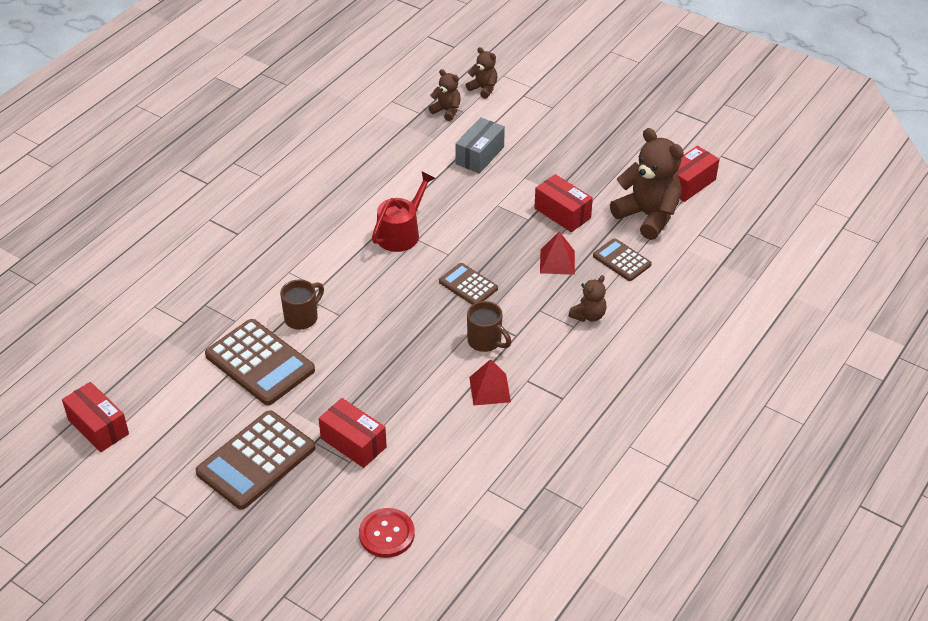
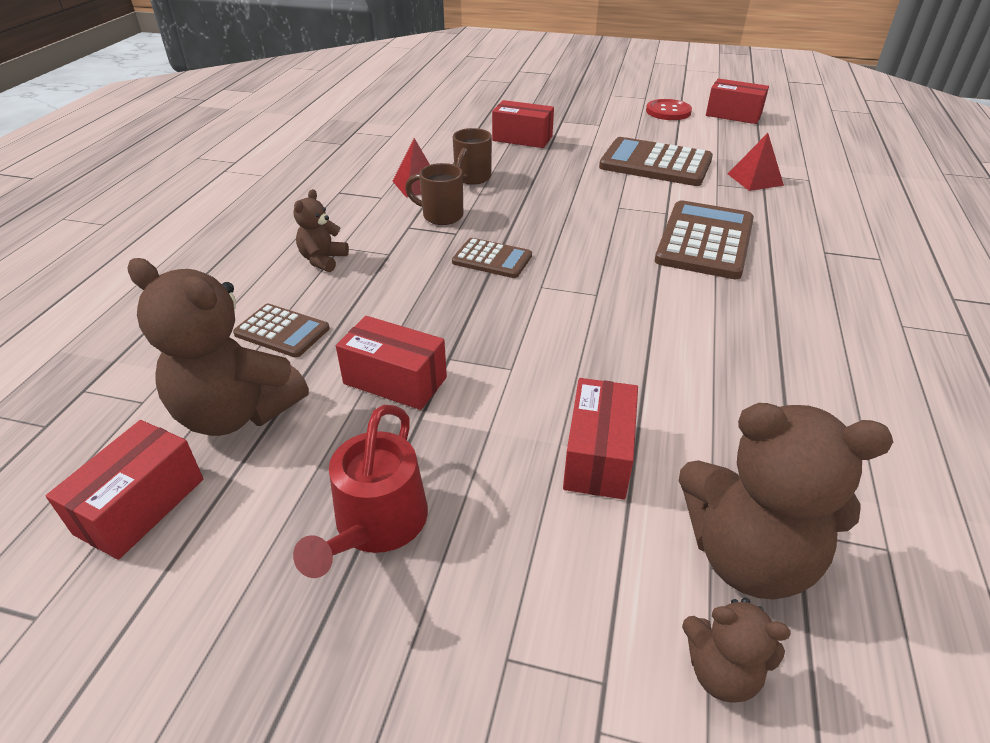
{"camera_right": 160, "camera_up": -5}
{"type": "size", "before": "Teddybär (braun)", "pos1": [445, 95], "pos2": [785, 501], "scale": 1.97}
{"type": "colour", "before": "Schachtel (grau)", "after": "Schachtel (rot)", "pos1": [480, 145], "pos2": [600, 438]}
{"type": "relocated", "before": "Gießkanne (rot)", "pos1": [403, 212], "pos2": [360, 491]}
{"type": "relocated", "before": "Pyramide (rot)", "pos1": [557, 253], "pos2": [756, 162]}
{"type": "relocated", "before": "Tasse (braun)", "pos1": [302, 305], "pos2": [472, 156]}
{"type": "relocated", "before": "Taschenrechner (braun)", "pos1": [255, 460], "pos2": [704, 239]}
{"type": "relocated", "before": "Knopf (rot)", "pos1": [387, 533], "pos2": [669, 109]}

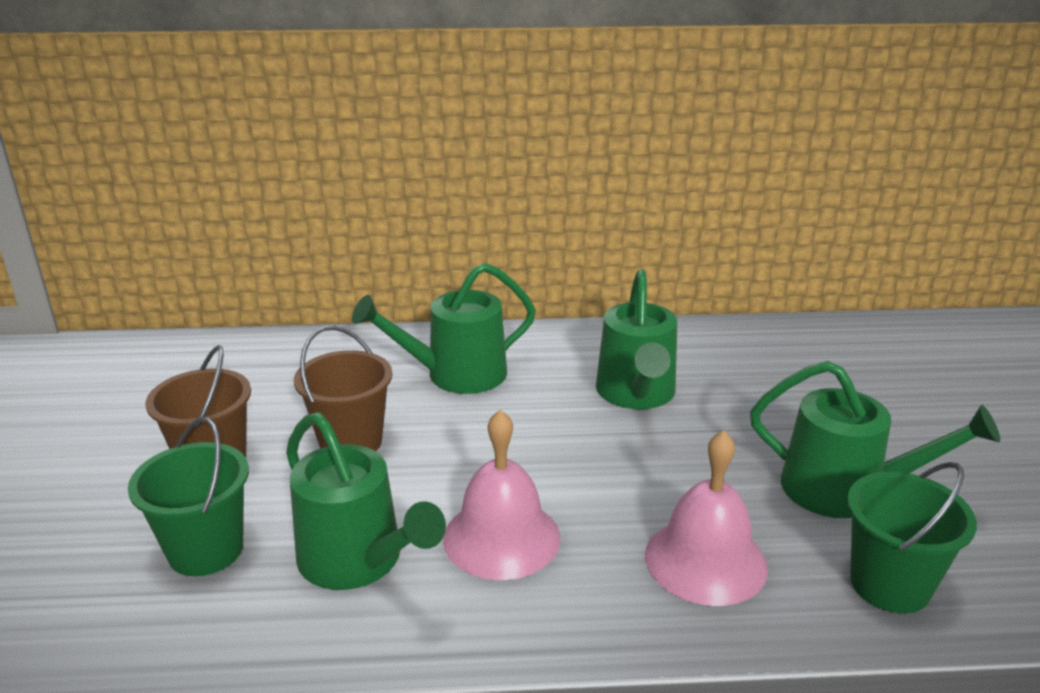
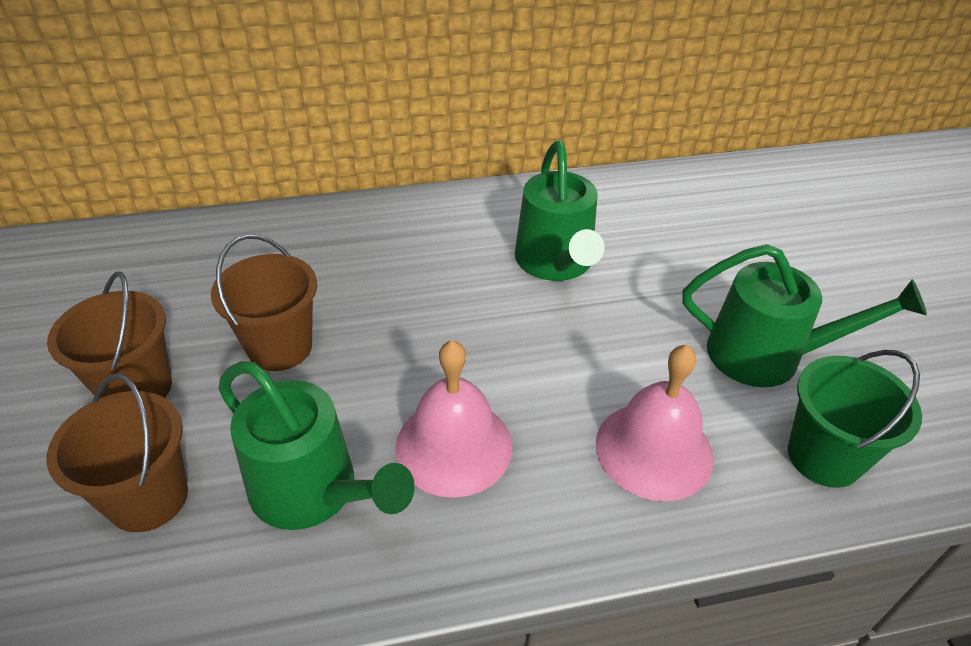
{"camera_right": -10, "camera_up": 15}
{"type": "missing", "before": "Gießkanne (grün)", "pos1": [444, 328]}
{"type": "colour", "before": "Eimer (grün)", "after": "Eimer (braun)", "pos1": [188, 496], "pos2": [117, 452]}

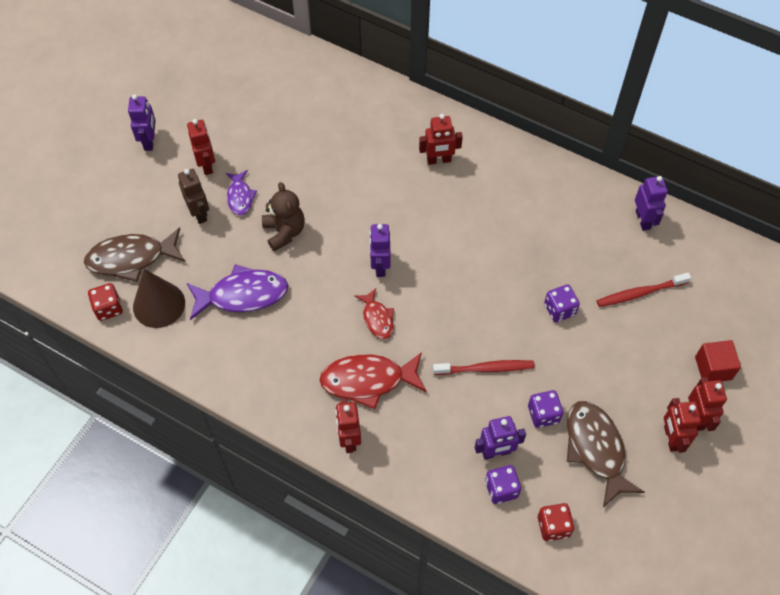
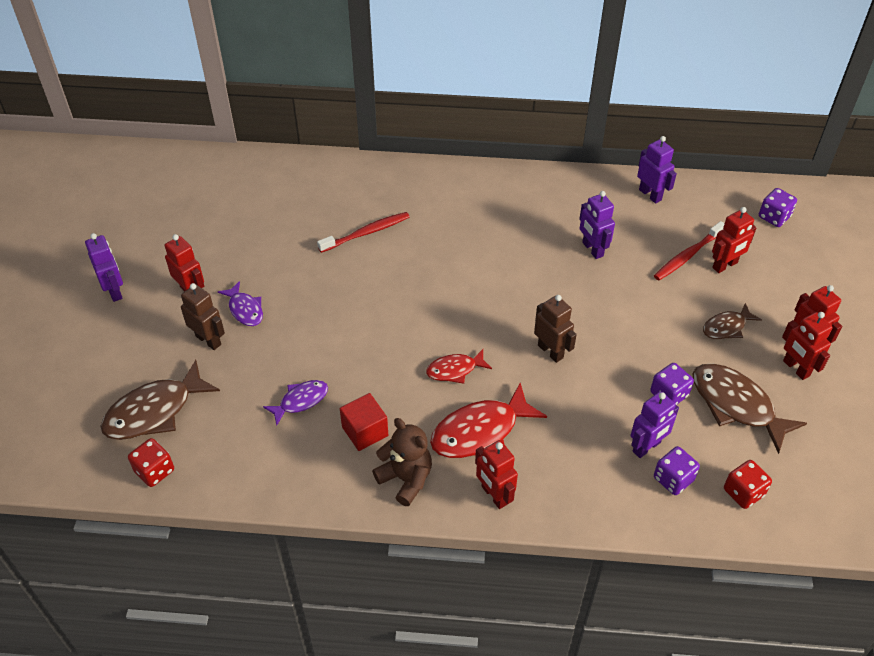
{"camera_right": -25, "camera_up": -10}
{"type": "relocated", "before": "Roboter (rot)", "pos1": [441, 139], "pos2": [734, 240]}
{"type": "relocated", "before": "Teddybär (braun)", "pos1": [283, 216], "pos2": [402, 462]}
{"type": "relocated", "before": "Roboter (lila)", "pos1": [380, 250], "pos2": [597, 225]}
{"type": "size", "before": "Fisch (lila)", "pos1": [237, 292], "pos2": [295, 402], "scale": 0.57}
{"type": "missing", "before": "Kegel (braun)", "pos1": [159, 298]}
{"type": "relocated", "before": "Spielwürfel (lila)", "pos1": [562, 303], "pos2": [778, 207]}
{"type": "spun", "before": "Fisch (rot)", "pos1": [374, 313], "pos2": [459, 366], "turn": 120}
{"type": "relocated", "before": "Kubus (rot)", "pos1": [718, 360], "pos2": [364, 422]}
{"type": "relocated", "before": "Zahnbürste (rot)", "pos1": [484, 367], "pos2": [363, 232]}
{"type": "appeared", "after": "Roboter (braun)", "pos2": [555, 329]}
{"type": "appeared", "after": "Fisch (braun)", "pos2": [732, 321]}

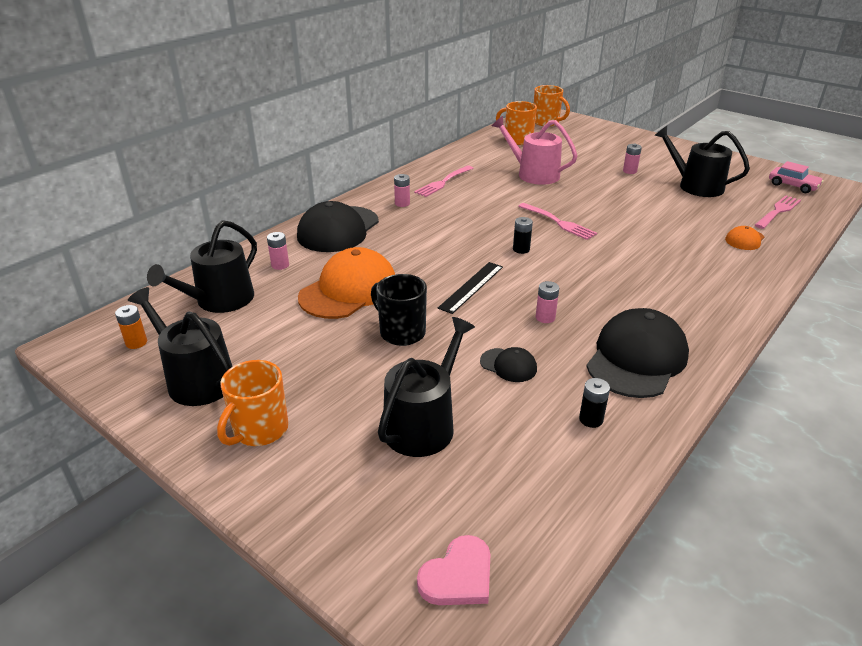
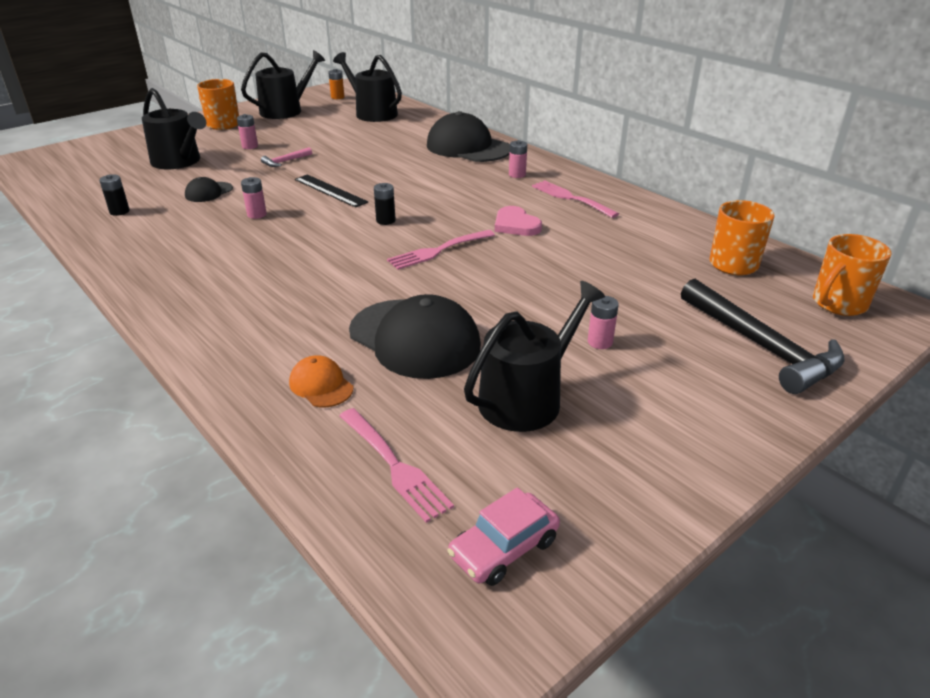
{"camera_right": 100, "camera_up": 0}
{"type": "missing", "before": "Gießkanne (rosa)", "pos1": [534, 150]}
{"type": "relocated", "before": "Batterie (rosa)", "pos1": [278, 251], "pos2": [247, 131]}
{"type": "missing", "before": "Kappe (orange)", "pos1": [346, 283]}
{"type": "exchanged", "before": "Tasse (schwarz)", "after": "Hammer (rosa)", "pos1": [399, 310], "pos2": [286, 157]}
{"type": "relocated", "before": "Kappe (schwarz)", "pos1": [637, 353], "pos2": [415, 336]}
{"type": "relocated", "before": "Herz (rosa)", "pos1": [453, 570], "pos2": [518, 221]}
{"type": "appeared", "after": "Hammer (schwarz)", "pos2": [763, 336]}

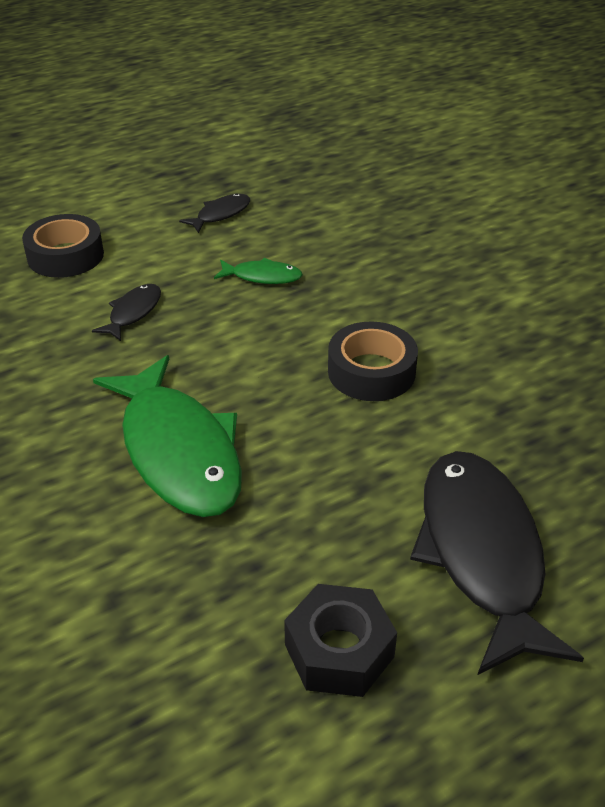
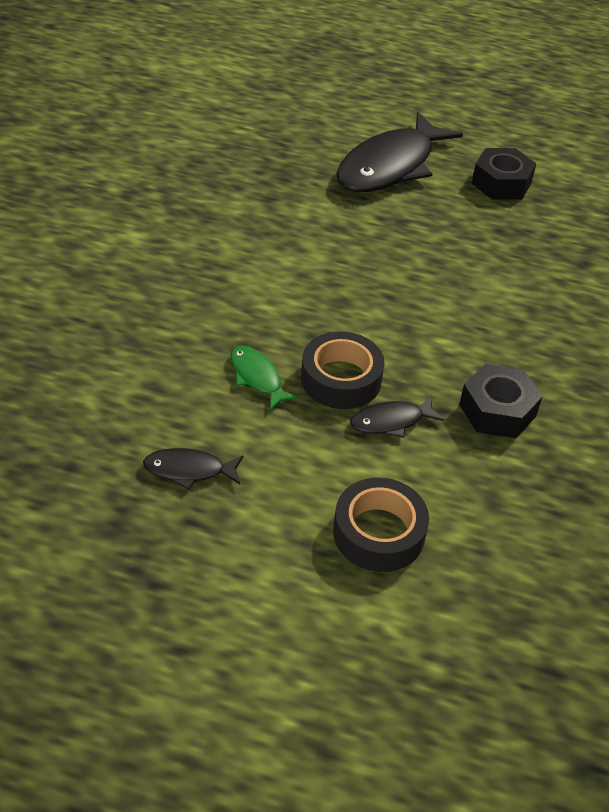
{"camera_right": -135, "camera_up": 5}
{"type": "relocated", "before": "Klebeband (schwarz)", "pos1": [373, 361], "pos2": [343, 370]}
{"type": "missing", "before": "Fisch (grün)", "pos1": [167, 436]}
{"type": "appeared", "after": "Sechskantmutter (schwarz)", "pos2": [501, 401]}

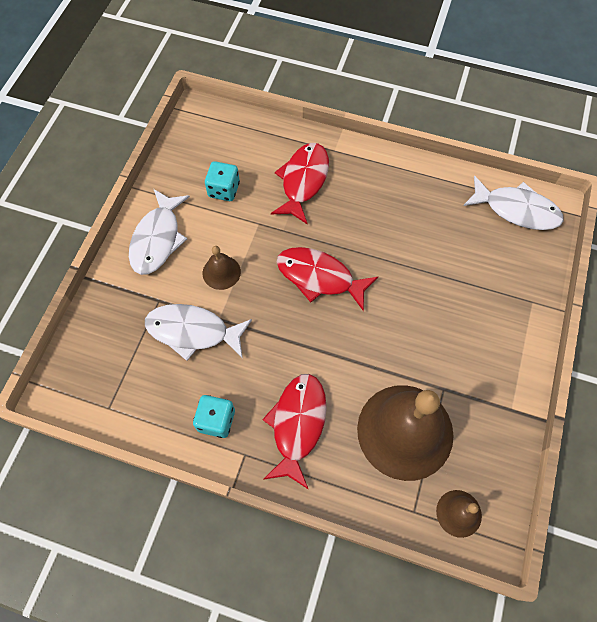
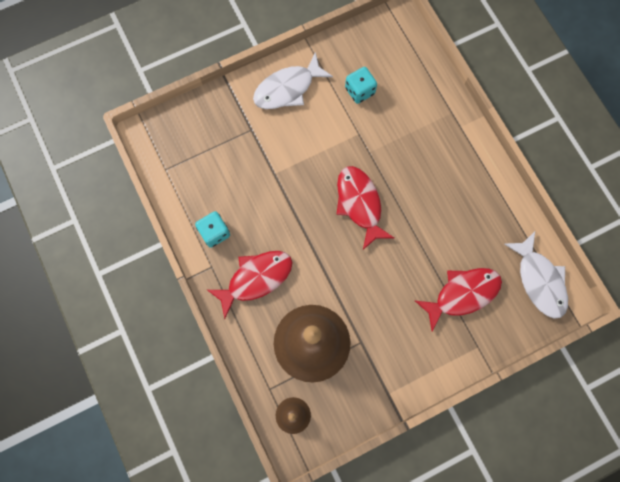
{"camera_right": 45, "camera_up": 10}
{"type": "relocated", "before": "Fisch (rot)", "pos1": [300, 183], "pos2": [458, 300]}
{"type": "missing", "before": "Glocke (braun)", "pos1": [222, 268]}
{"type": "missing", "before": "Fisch (weiß)", "pos1": [198, 332]}

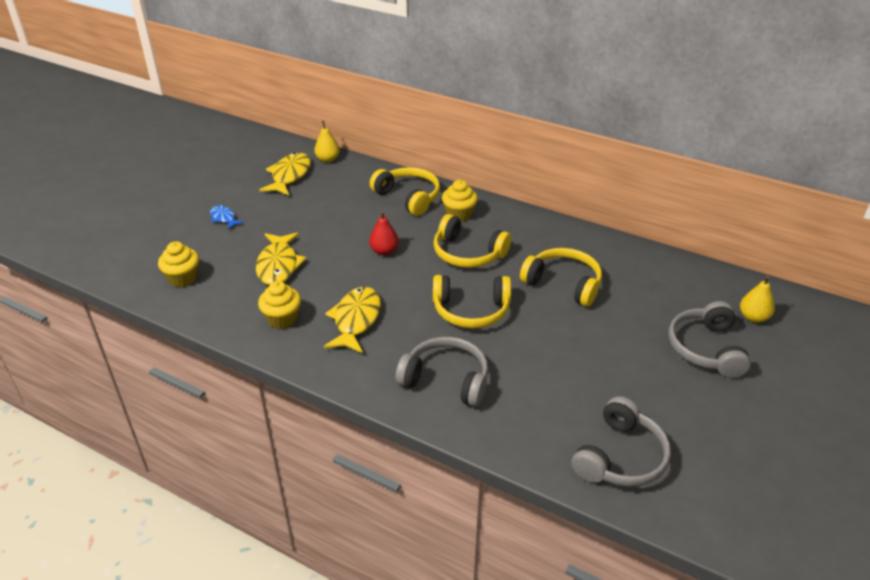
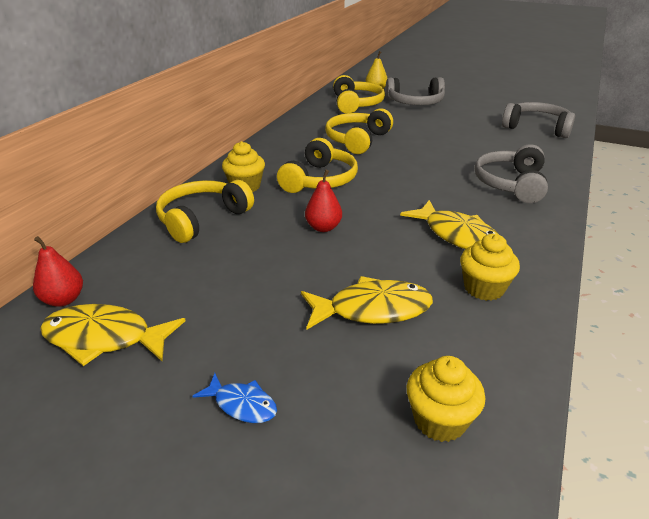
{"camera_right": -95, "camera_up": -5}
{"type": "colour", "before": "Birne (gelb)", "after": "Birne (rot)", "pos1": [327, 141], "pos2": [58, 271]}
{"type": "spun", "before": "Fisch (blau)", "pos1": [227, 217], "pos2": [235, 398], "turn": -105}
{"type": "relocated", "before": "Kopfhörer (gelb)", "pos1": [472, 301], "pos2": [359, 94]}
{"type": "spun", "before": "Fisch (gelb)", "pos1": [352, 320], "pos2": [449, 224], "turn": -135}

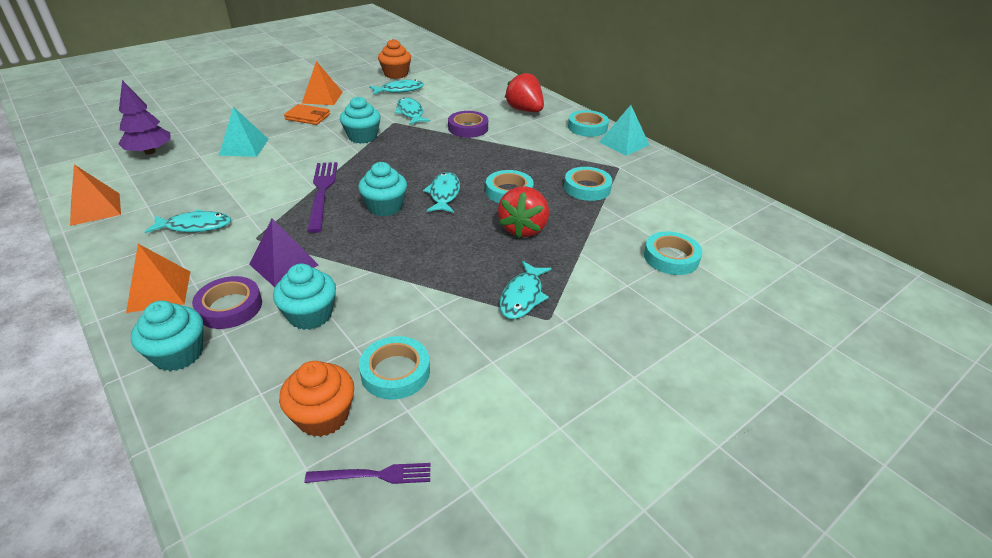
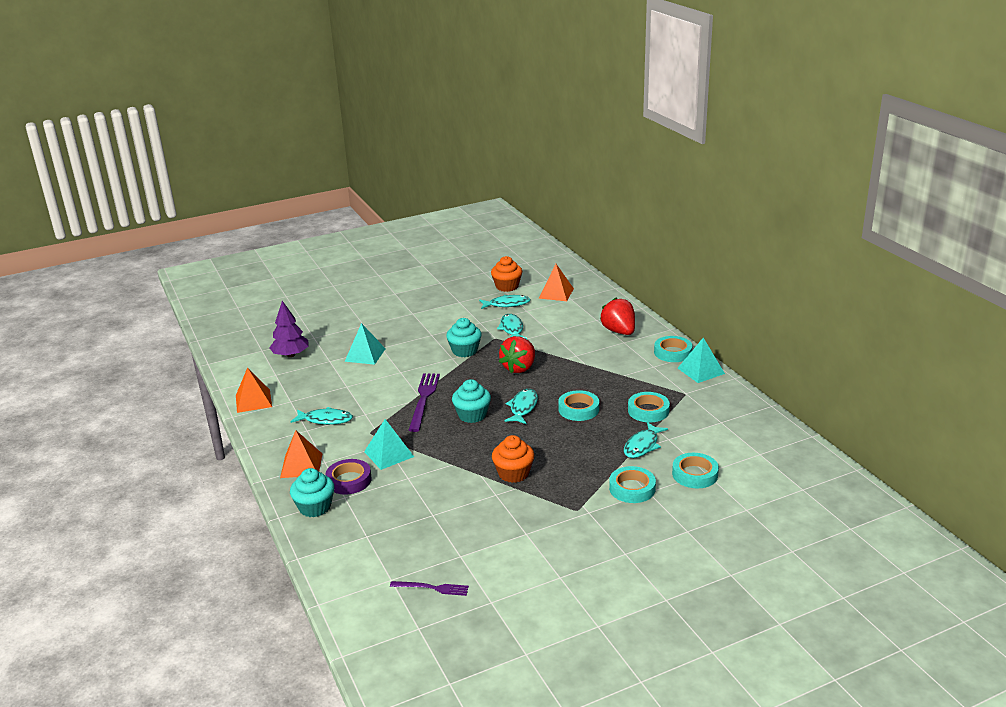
{"camera_right": 15, "camera_up": -10}
{"type": "relocated", "before": "Pyramide (orange)", "pos1": [322, 83], "pos2": [556, 282]}
{"type": "missing", "before": "Geldbörse (orange)", "pos1": [307, 114]}
{"type": "missing", "before": "Klebeband (lila)", "pos1": [468, 124]}
{"type": "relocated", "before": "Erdbeere (rot)", "pos1": [523, 212], "pos2": [517, 354]}
{"type": "colour", "before": "Pyramide (lila)", "after": "Pyramide (türkis)", "pos1": [283, 253], "pos2": [389, 444]}
{"type": "relocated", "before": "Fisch (türkis)", "pos1": [525, 290], "pos2": [646, 440]}
{"type": "missing", "before": "Muffin (türkis)", "pos1": [304, 297]}
{"type": "relocated", "before": "Klebeband (türkis)", "pos1": [394, 368], "pos2": [632, 484]}
{"type": "relocated", "before": "Muffin (orange)", "pos1": [316, 399], "pos2": [513, 459]}

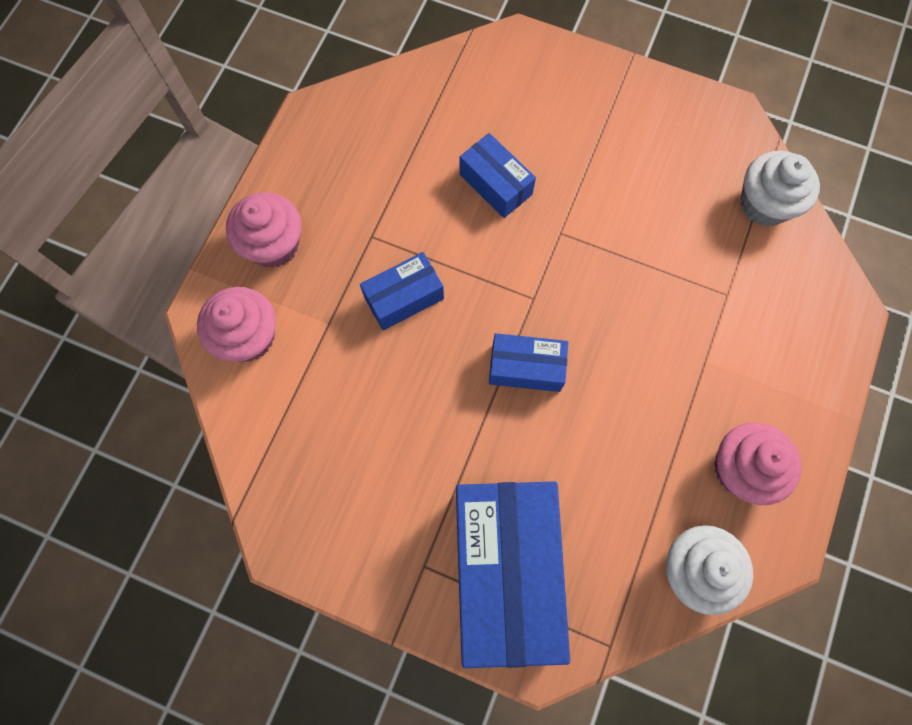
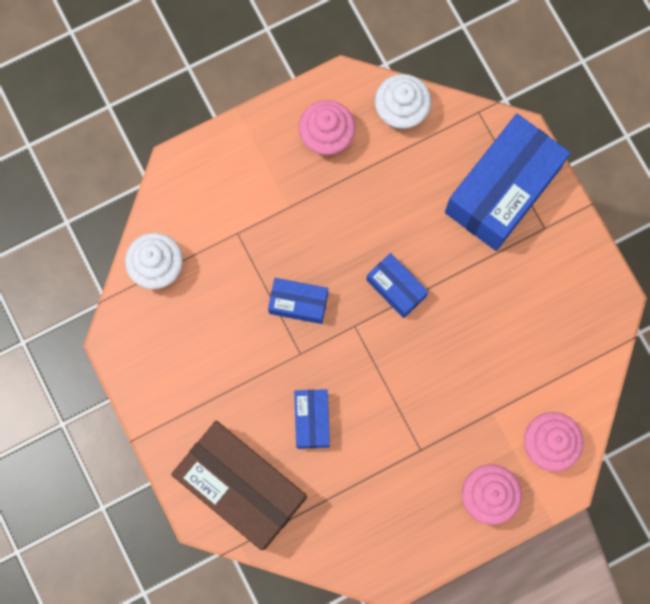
{"camera_right": -140, "camera_up": 5}
{"type": "relocated", "before": "Schachtel (blau)", "pos1": [402, 291], "pos2": [298, 301]}
{"type": "appeared", "after": "Schachtel (braun)", "pos2": [239, 485]}

